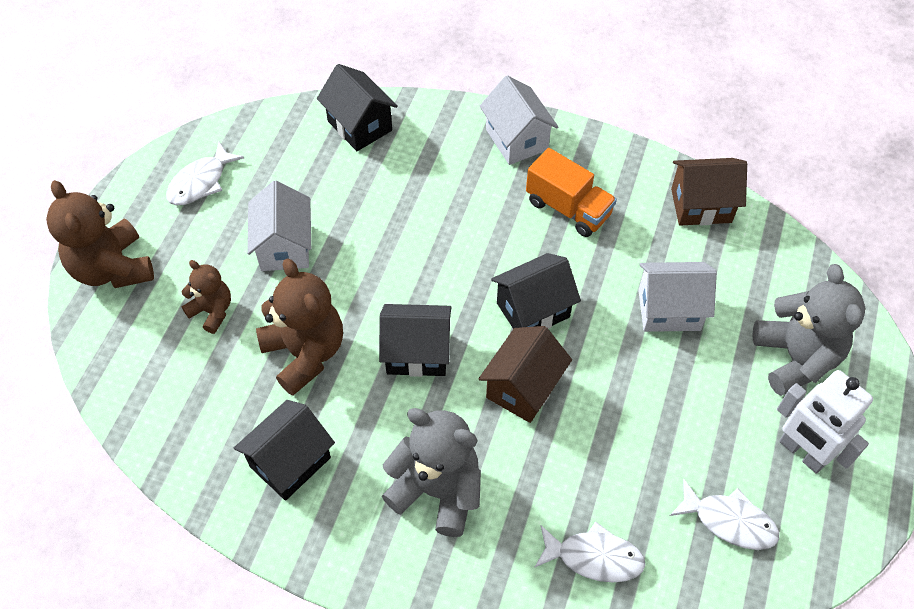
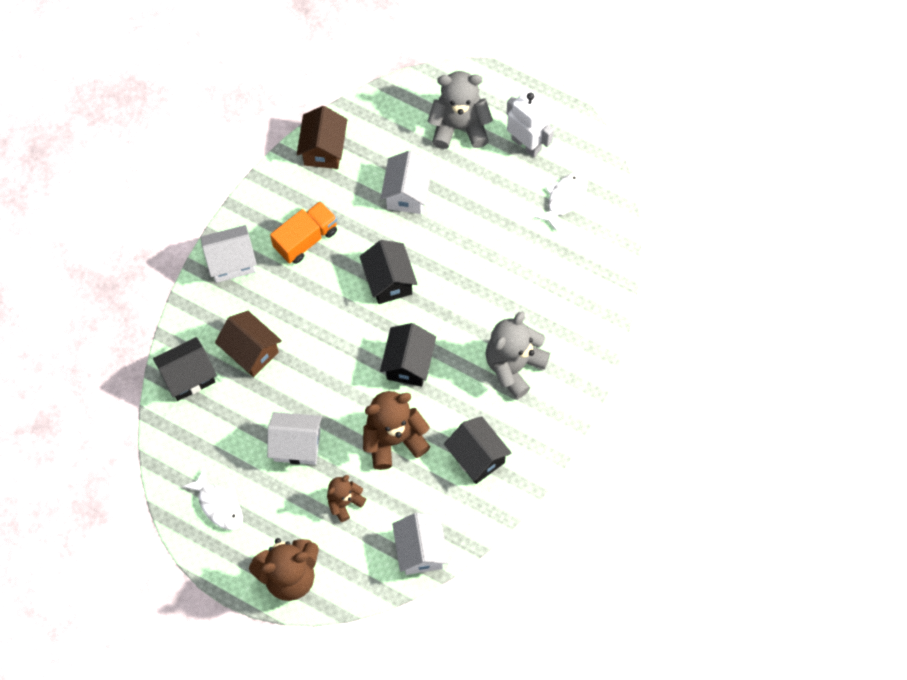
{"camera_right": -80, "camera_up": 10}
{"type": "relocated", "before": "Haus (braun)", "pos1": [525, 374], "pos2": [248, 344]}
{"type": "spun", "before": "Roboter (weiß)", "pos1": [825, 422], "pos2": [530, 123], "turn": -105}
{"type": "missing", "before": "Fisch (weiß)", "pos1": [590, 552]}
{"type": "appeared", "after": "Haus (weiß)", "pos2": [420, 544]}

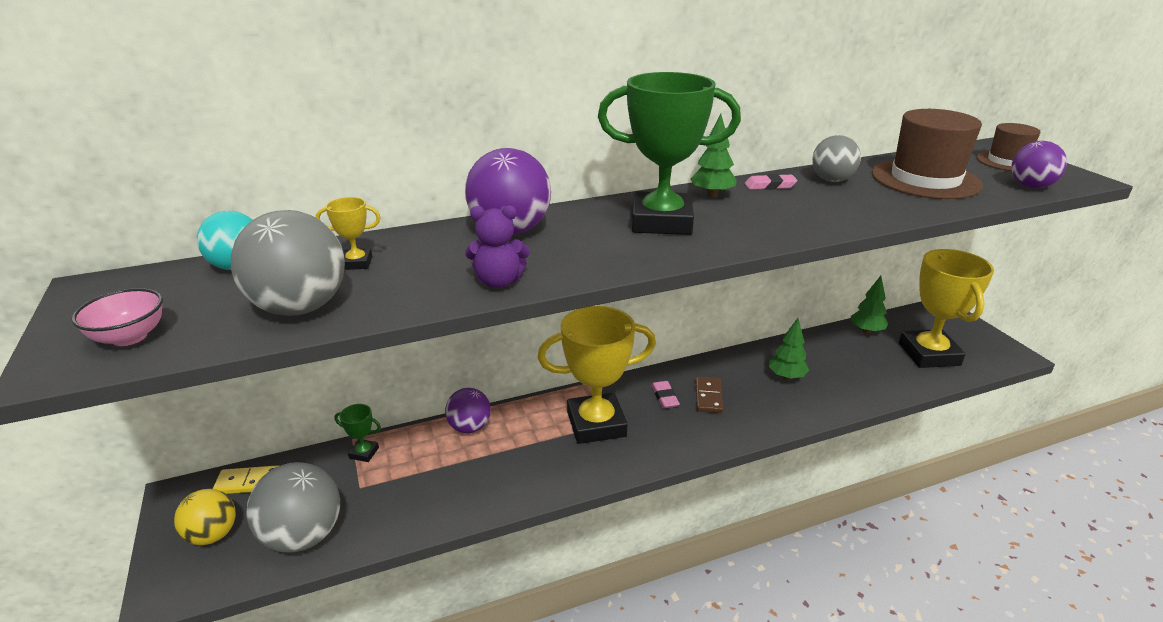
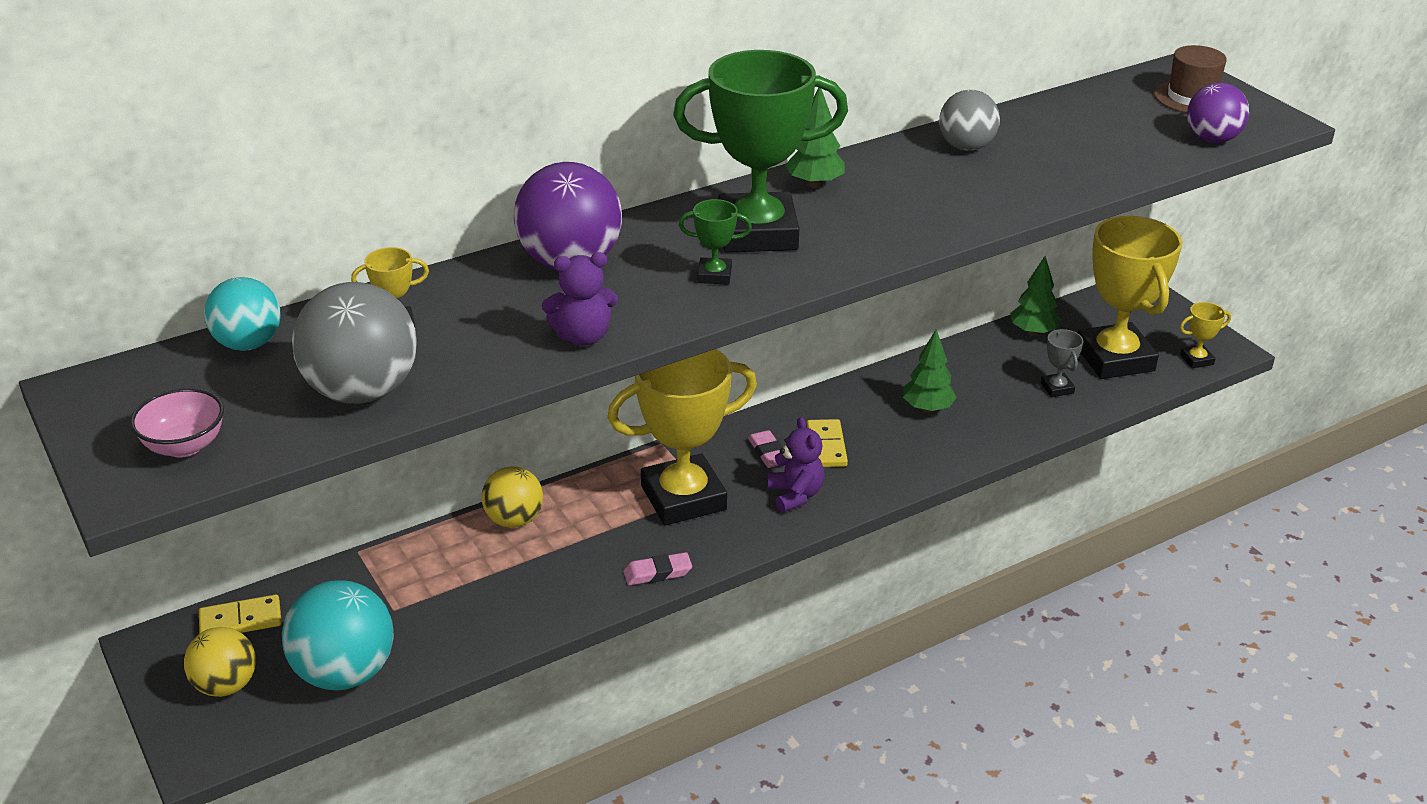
{"camera_right": -10, "camera_up": 5}
{"type": "missing", "before": "Hut (braun)", "pos1": [927, 154]}
{"type": "relocated", "before": "Radiergummi (rosa)", "pos1": [771, 182], "pos2": [657, 568]}
{"type": "colour", "before": "Dominostein (braun)", "after": "Dominostein (gelb)", "pos1": [709, 394], "pos2": [827, 443]}
{"type": "colour", "before": "Ball (lila)", "after": "Ball (gelb)", "pos1": [468, 410], "pos2": [512, 497]}
{"type": "relocated", "before": "Pokal (grün)", "pos1": [358, 433], "pos2": [715, 242]}
{"type": "colour", "before": "Ball (grau)", "after": "Ball (türkis)", "pos1": [293, 507], "pos2": [338, 635]}
{"type": "appeared", "after": "Pokal (gelb)", "pos2": [1205, 335]}
{"type": "appeared", "after": "Pokal (grau)", "pos2": [1062, 363]}
{"type": "appeared", "after": "Teddybär (lila)", "pos2": [795, 464]}

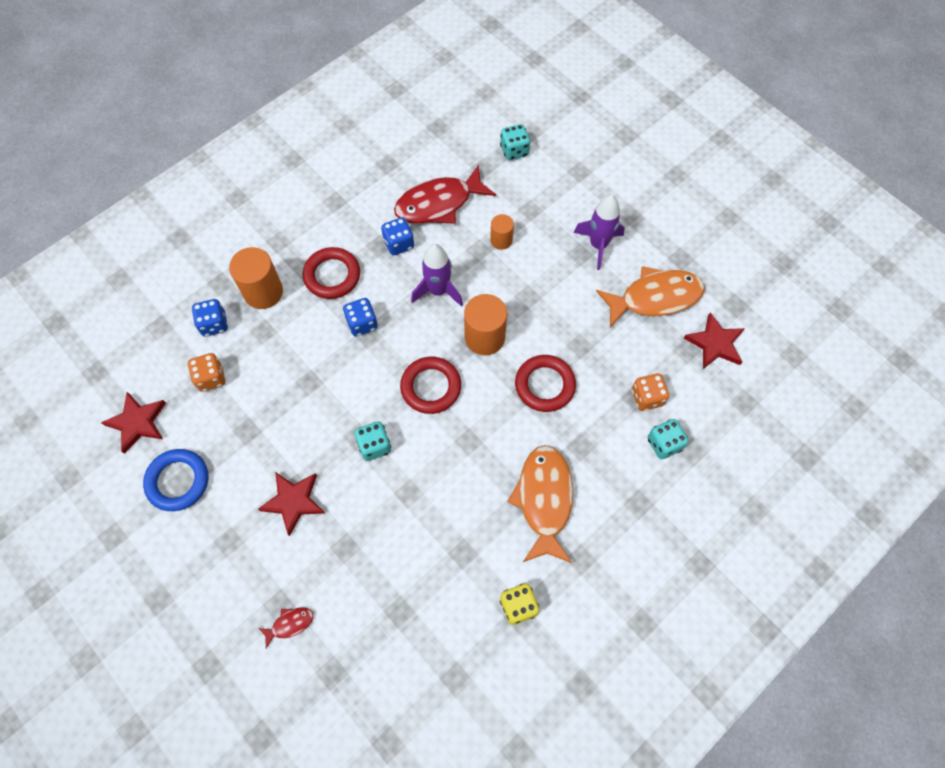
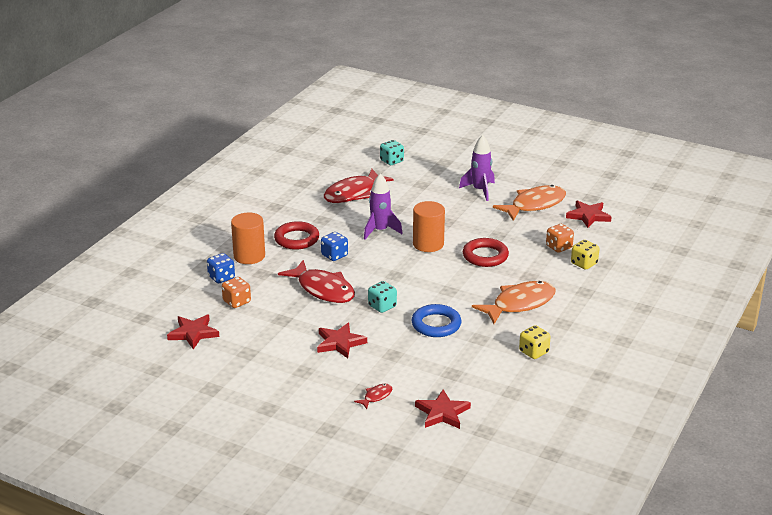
{"camera_right": -20, "camera_up": -35}
{"type": "missing", "before": "Vollzylinder (orange)", "pos1": [502, 232]}
{"type": "missing", "before": "Spielwürfel (blau)", "pos1": [397, 236]}
{"type": "missing", "before": "Ring (rot)", "pos1": [430, 385]}
{"type": "colour", "before": "Spielwürfel (türkis)", "after": "Spielwürfel (gelb)", "pos1": [668, 439], "pos2": [585, 254]}
{"type": "spun", "before": "Fisch (orange)", "pos1": [540, 504], "pos2": [513, 302], "turn": 75}
{"type": "relocated", "before": "Ring (blau)", "pos1": [176, 480], "pos2": [436, 320]}
{"type": "appeared", "after": "Fisch (rot)", "pos2": [316, 281]}
{"type": "appeared", "after": "Stern (rot)", "pos2": [443, 409]}

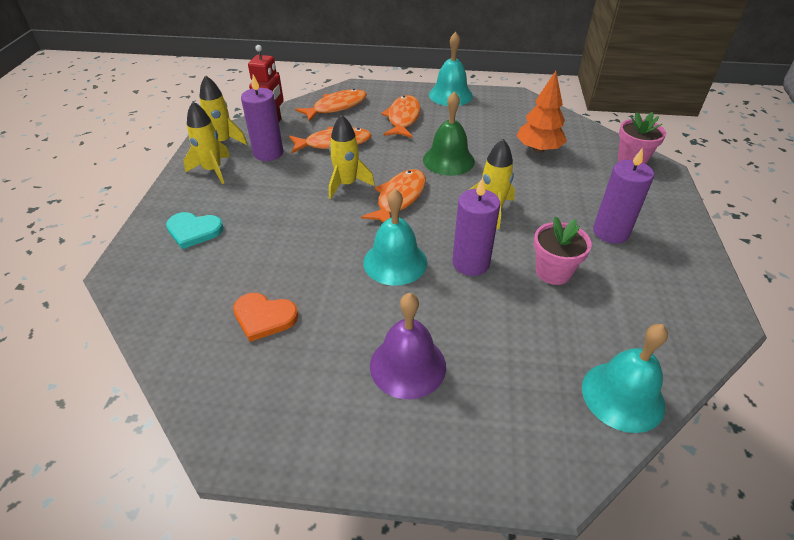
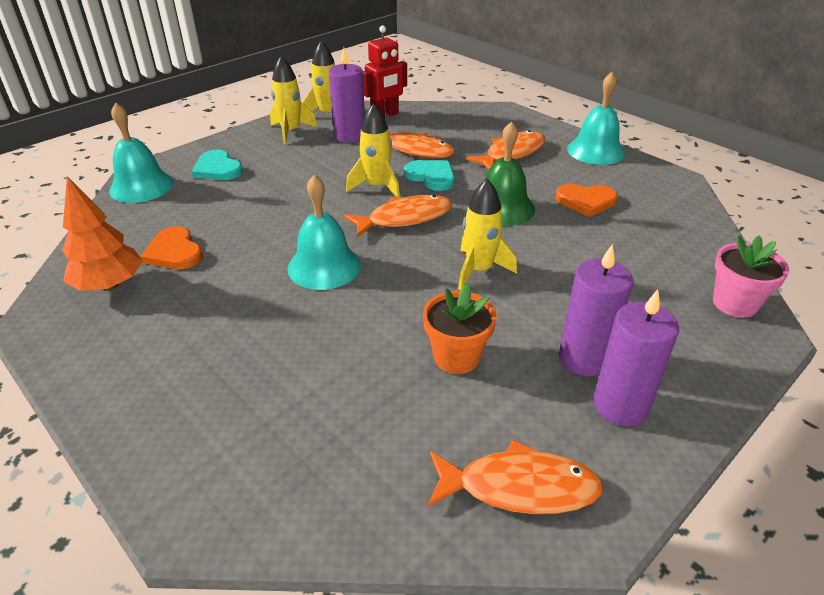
{"camera_right": 40, "camera_up": -5}
{"type": "relocated", "before": "Baum (orange)", "pos1": [542, 112], "pos2": [102, 233]}
{"type": "relocated", "before": "Fisch (orange)", "pos1": [331, 105], "pos2": [515, 476]}
{"type": "relocated", "before": "Kerze (lila)", "pos1": [476, 227], "pos2": [636, 357]}
{"type": "colour", "before": "Blumentopf (rosa)", "after": "Blumentopf (orange)", "pos1": [563, 250], "pos2": [460, 328]}
{"type": "missing", "before": "Glocke (lila)", "pos1": [408, 346]}
{"type": "relocated", "before": "Glocke (türkis)", "pos1": [625, 378], "pos2": [141, 153]}
{"type": "appeared", "after": "Herz (türkis)", "pos2": [429, 175]}
{"type": "appeared", "after": "Herz (orange)", "pos2": [586, 200]}

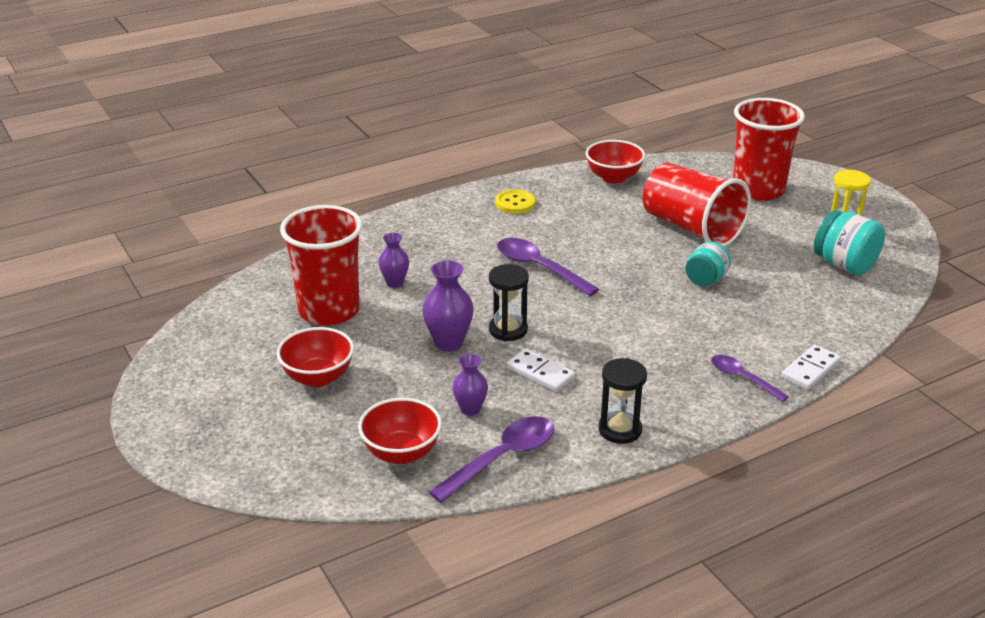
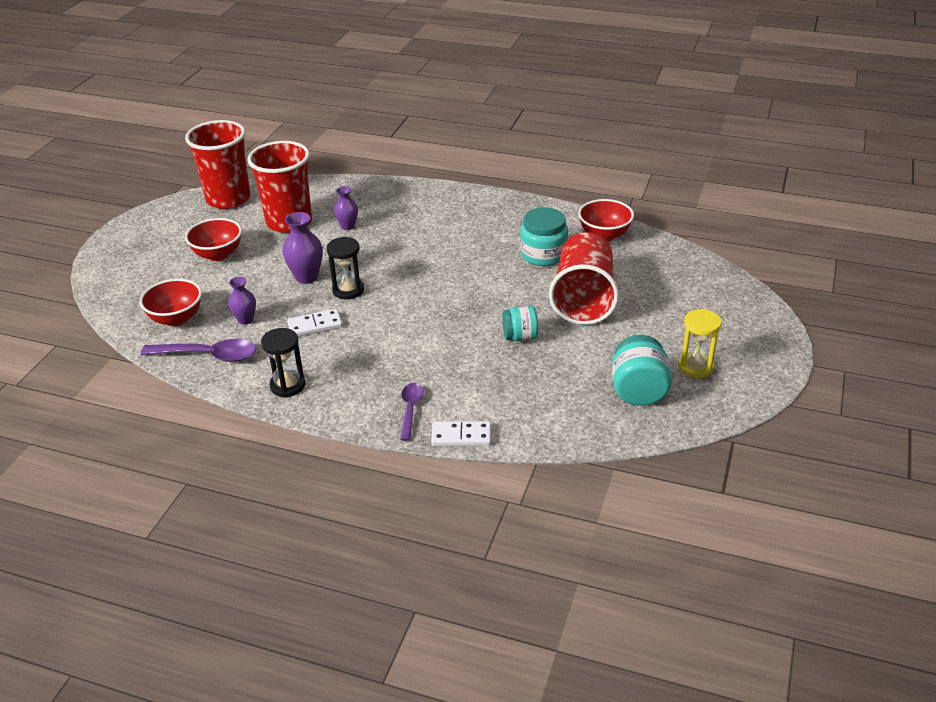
{"camera_right": 50, "camera_up": 5}
{"type": "relocated", "before": "Becher (rot)", "pos1": [769, 149], "pos2": [217, 164]}
{"type": "missing", "before": "Knopf (gelb)", "pos1": [515, 202]}
{"type": "missing", "before": "Löffel (lila)", "pos1": [548, 267]}
{"type": "spun", "before": "Dominostein (weiß)", "pos1": [541, 370], "pos2": [315, 322], "turn": 75}
{"type": "appeared", "after": "Einmachglas (türkis)", "pos2": [544, 236]}

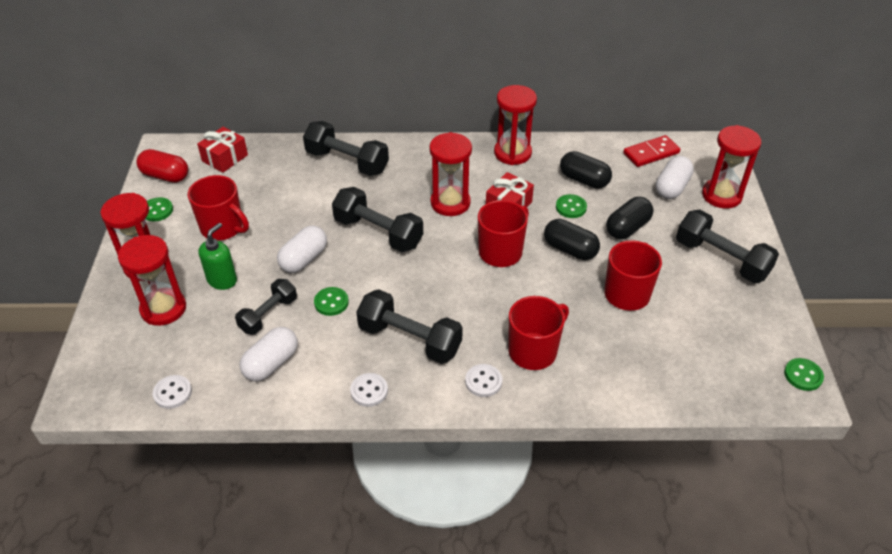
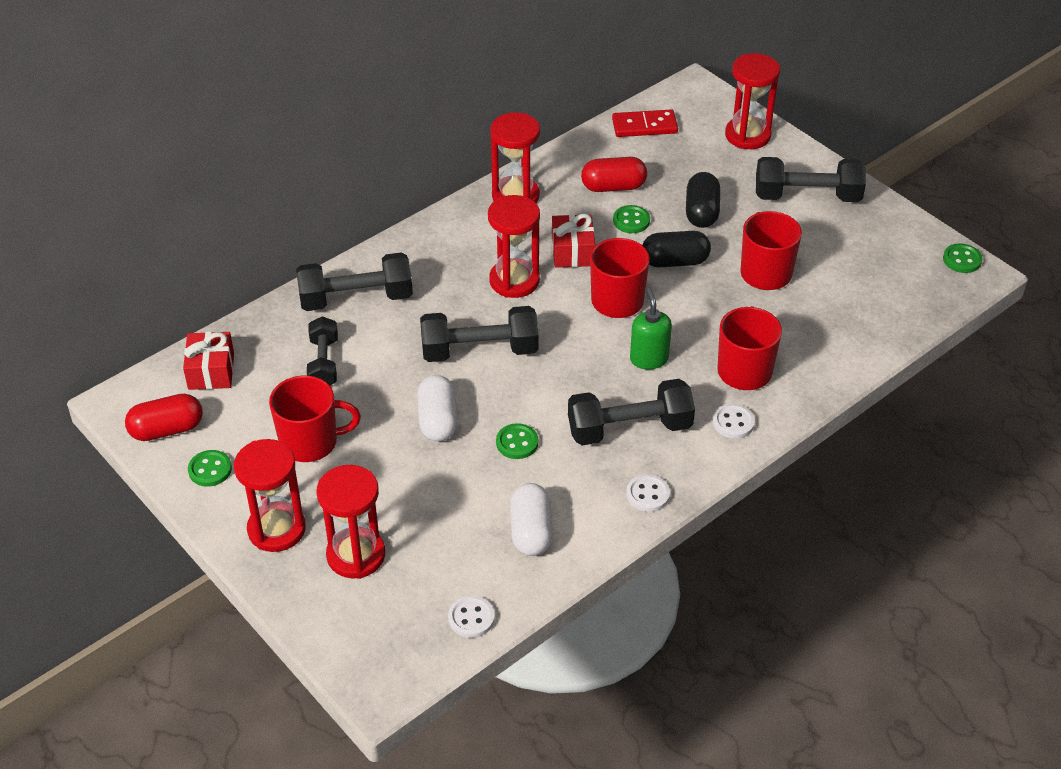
{"camera_right": -40, "camera_up": 0}
{"type": "spun", "before": "Dominostein (rot)", "pos1": [651, 151], "pos2": [645, 123], "turn": 60}
{"type": "colour", "before": "Kapsel (schwarz)", "after": "Kapsel (rot)", "pos1": [586, 170], "pos2": [614, 174]}
{"type": "missing", "before": "Kapsel (weiß)", "pos1": [675, 177]}
{"type": "relocated", "before": "Seifenspender (grün)", "pos1": [217, 256], "pos2": [651, 329]}
{"type": "relocated", "before": "Hantel (schwarz)", "pos1": [266, 307], "pos2": [322, 350]}

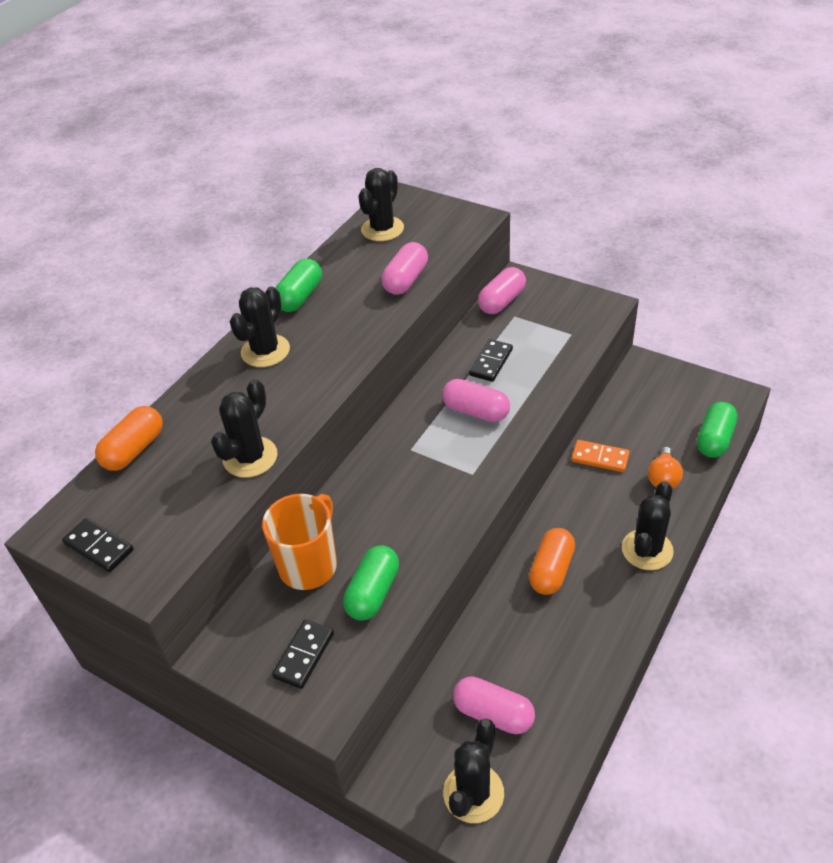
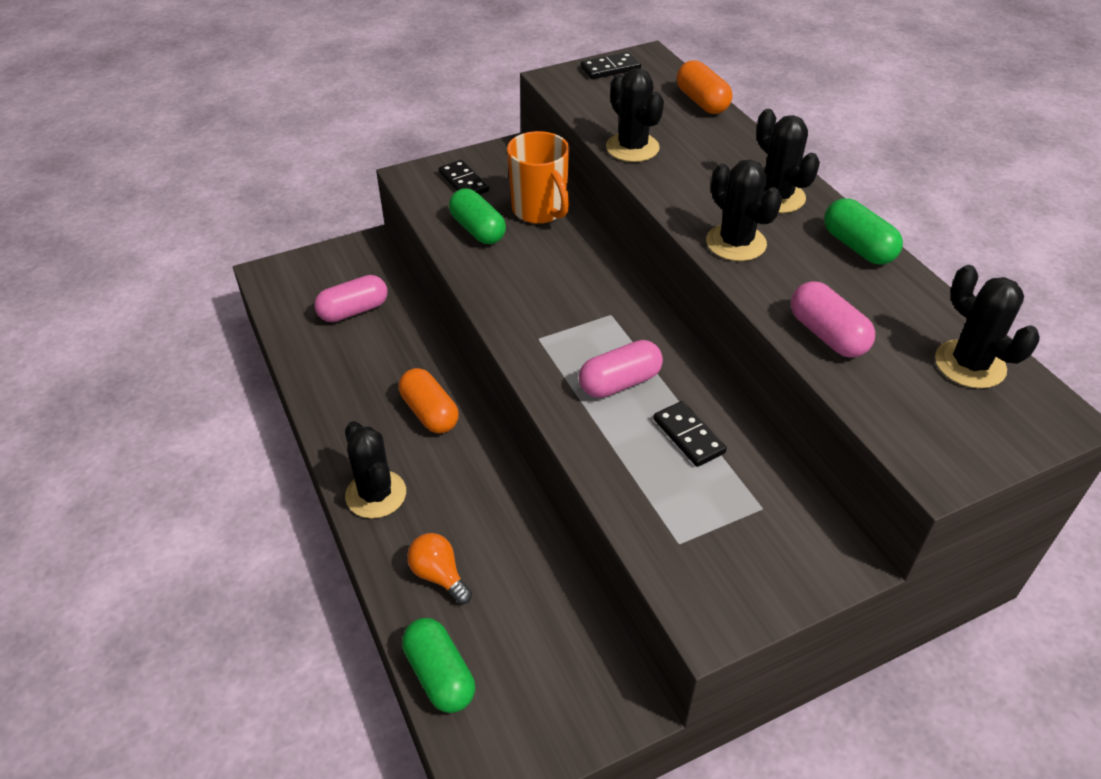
{"camera_right": 120, "camera_up": 0}
{"type": "missing", "before": "Kapsel (rosa)", "pos1": [502, 290]}
{"type": "missing", "before": "Dominostein (orange)", "pos1": [600, 456]}
{"type": "relocated", "before": "Kaktus (schwarz)", "pos1": [473, 771], "pos2": [744, 210]}

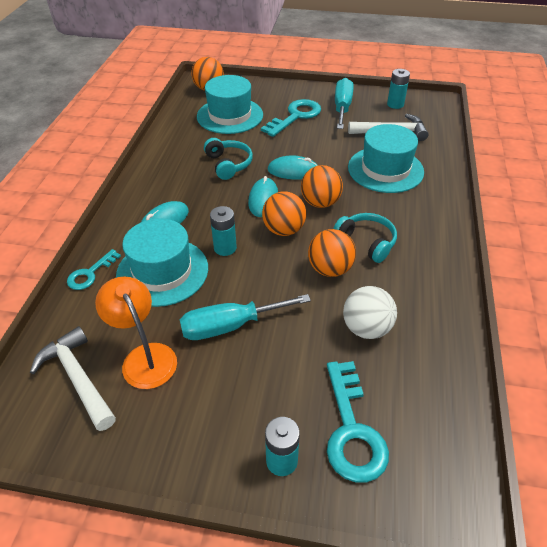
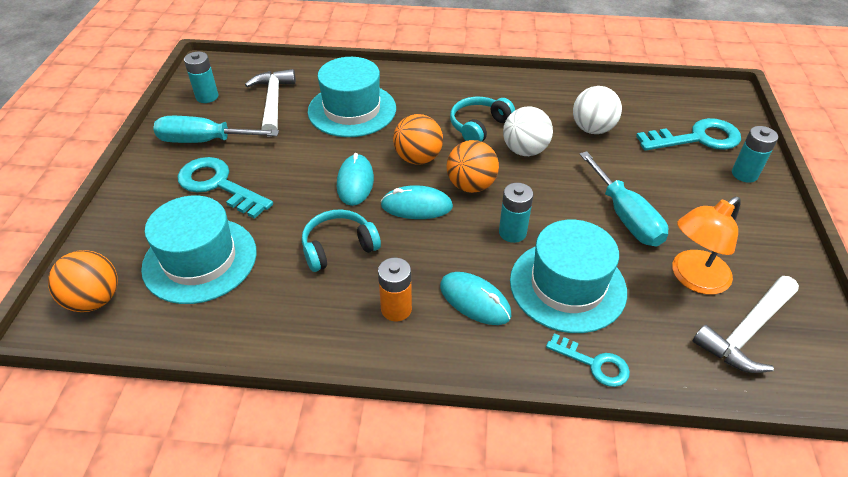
{"camera_right": -95, "camera_up": 0}
{"type": "colour", "before": "Ball (orange)", "after": "Ball (weiß)", "pos1": [332, 253], "pos2": [528, 131]}
{"type": "appeared", "after": "Batterie (orange)", "pos2": [395, 289]}

